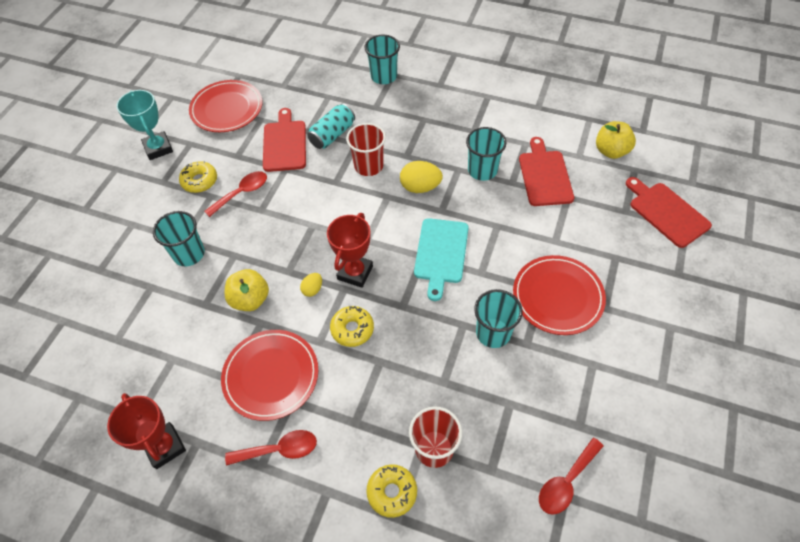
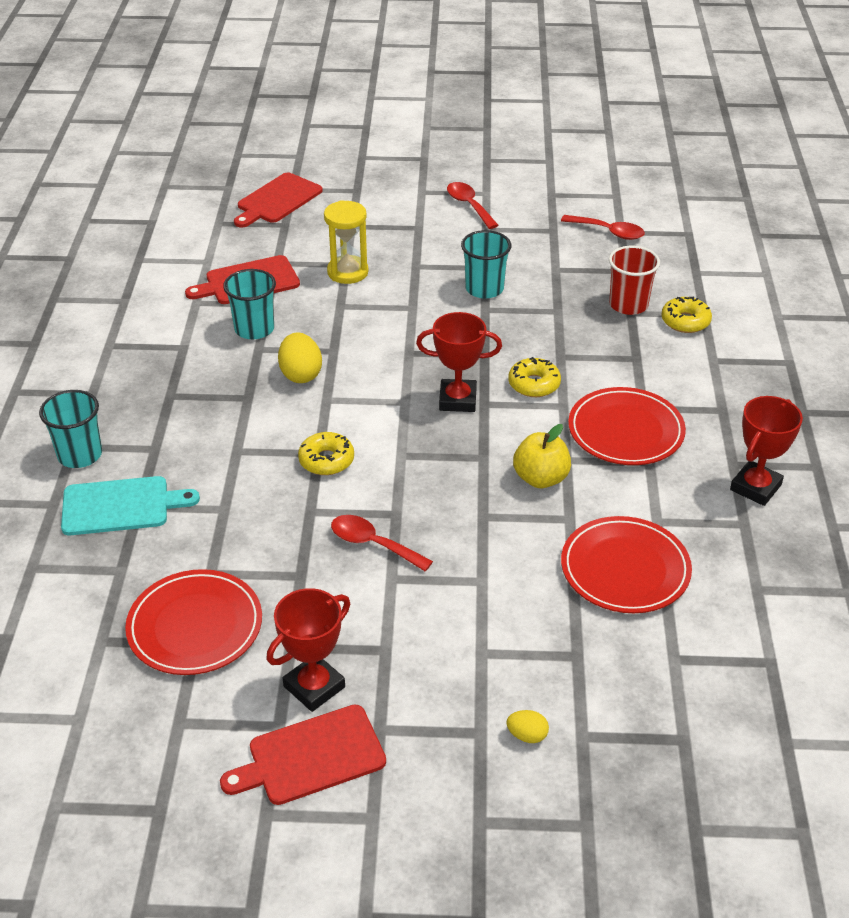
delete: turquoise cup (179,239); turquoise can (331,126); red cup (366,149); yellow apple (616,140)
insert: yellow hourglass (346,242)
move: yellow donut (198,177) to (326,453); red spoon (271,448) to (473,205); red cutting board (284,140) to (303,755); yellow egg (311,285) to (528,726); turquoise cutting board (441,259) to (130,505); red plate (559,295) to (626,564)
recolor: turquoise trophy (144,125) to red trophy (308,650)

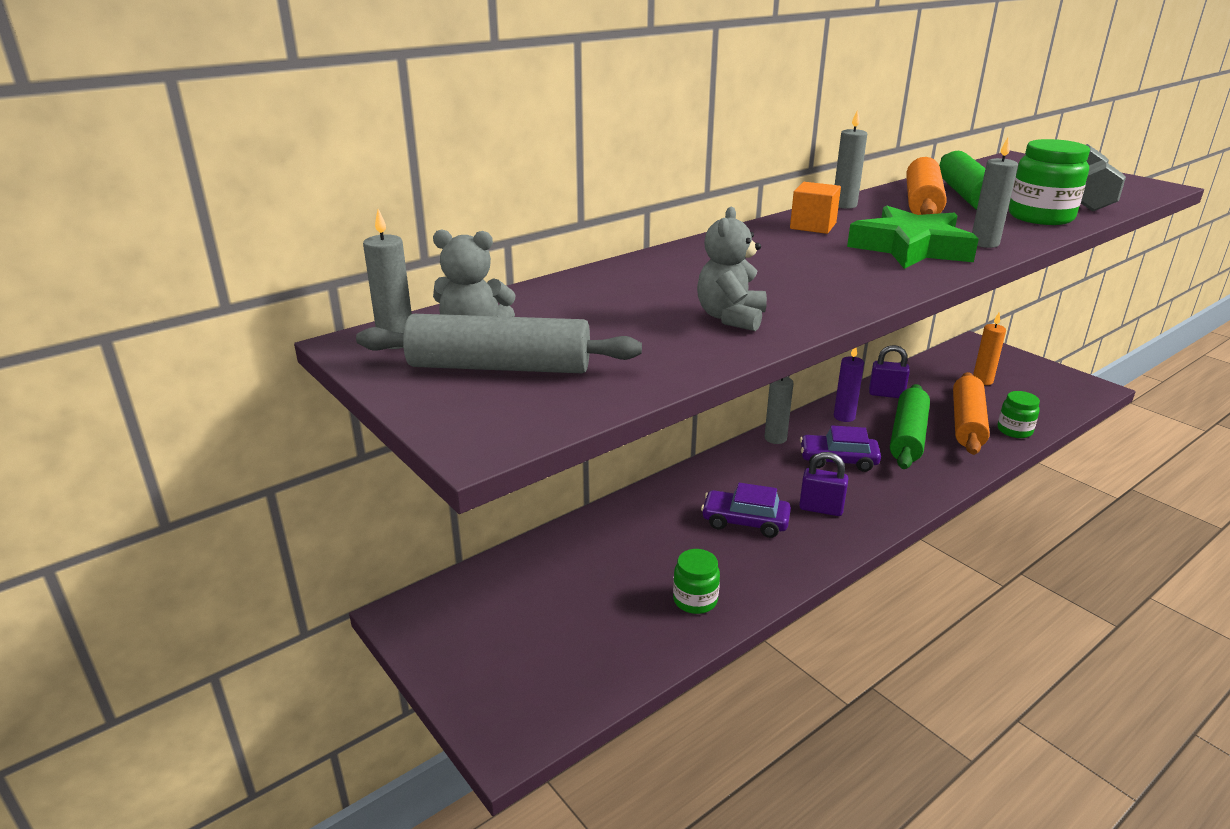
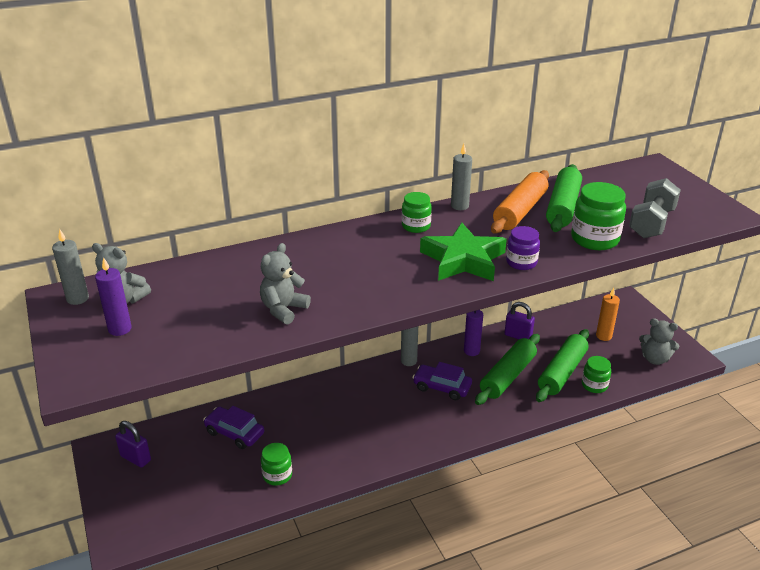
insert: grey teddy bear (659,341)
move: purple car (746,510) to (233,427); purple padlock (823,484) to (133,444)
replace: grey rolling pin (499,343) to purple candle (113,296); orange cube (815,208) to green jar (417,212); grey candle (995,192) to purple jar (523,248)
recolor: orange rolling pin (971,413) to green rolling pin (562,365)

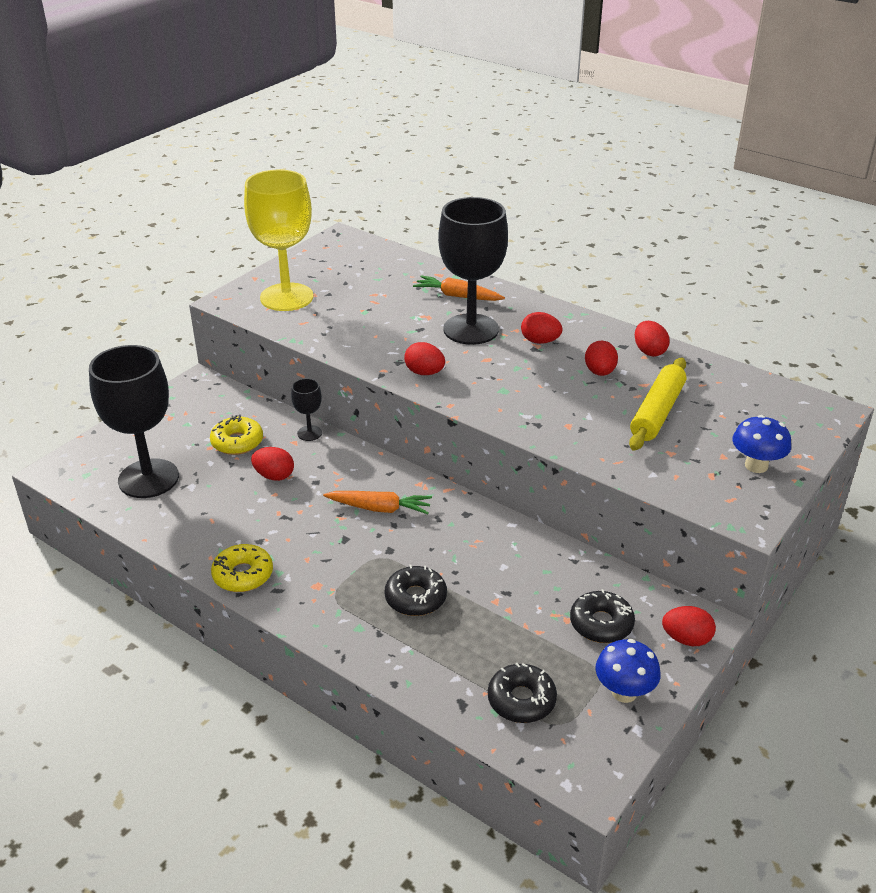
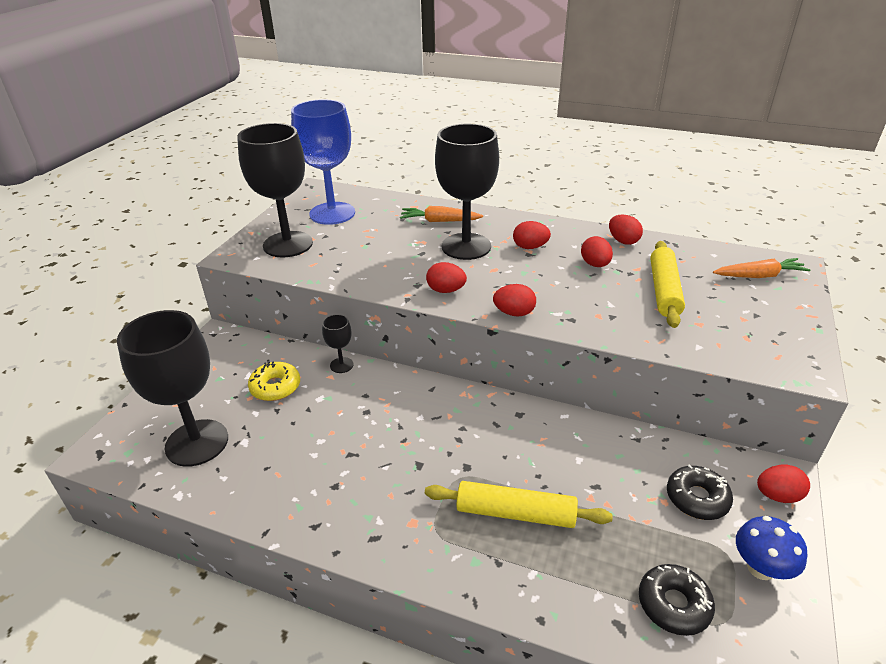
delete: yellow donut (242,568); blue mushroom (761,444)
insert: blue goblet (323,162)
move: red egg (272,464) to (514,300); orange carrot (377,502) to (761,268)
replace: black donut (416,590) to yellow rolling pin (519,504)
recolor: yellow goblet (279,240) to black goblet (275,190)

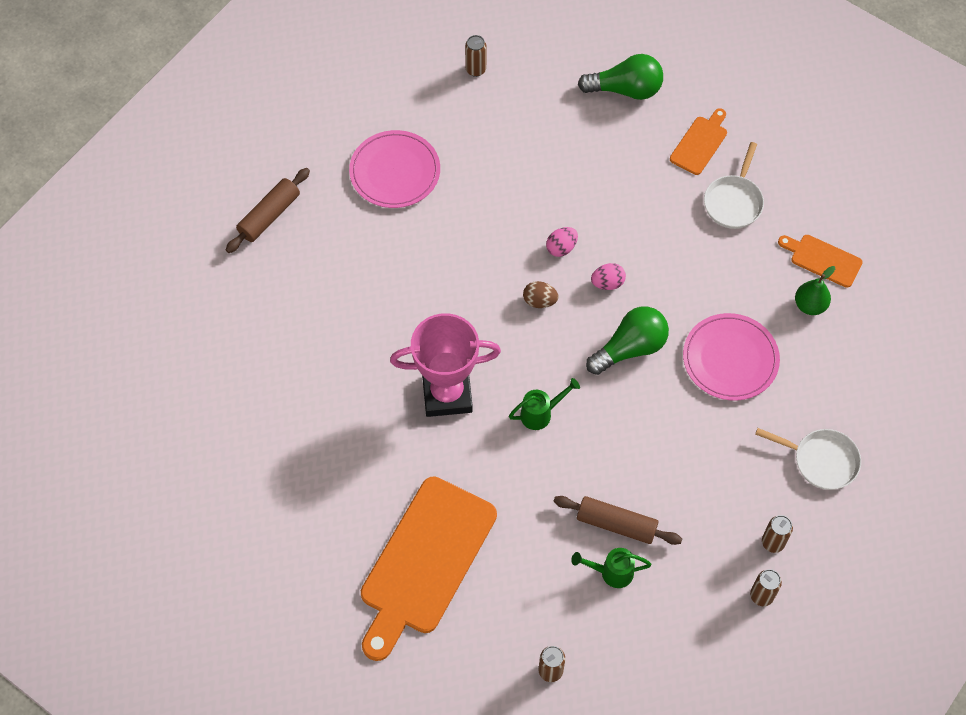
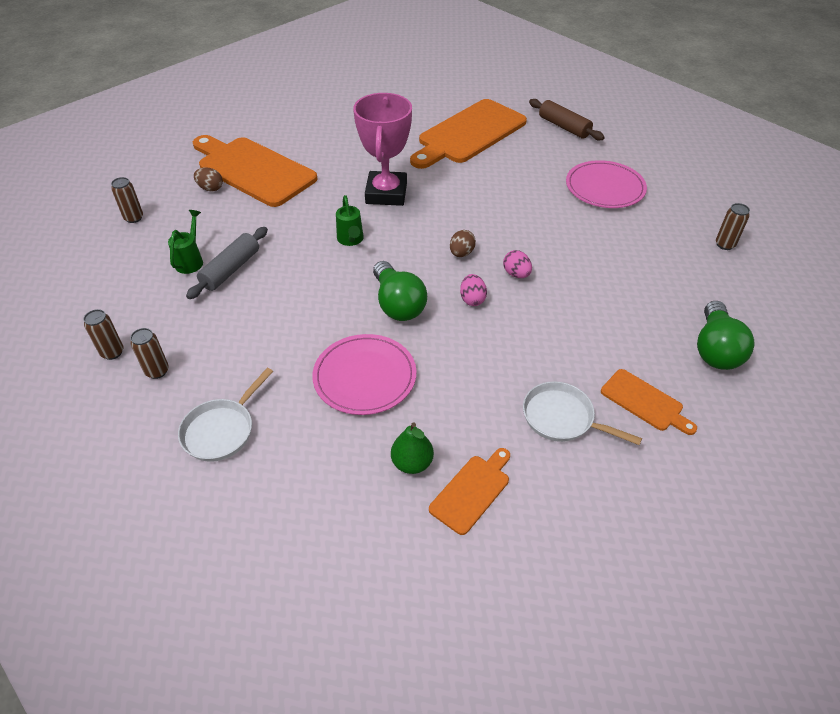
insert: brown egg (208,179); orange cutting board (468,134)
recolor: brown rolling pin (617,520) to grey rolling pin (227,263)

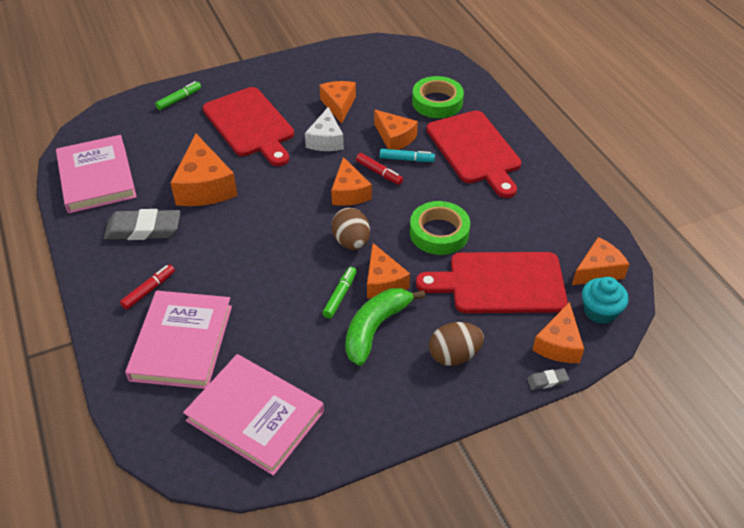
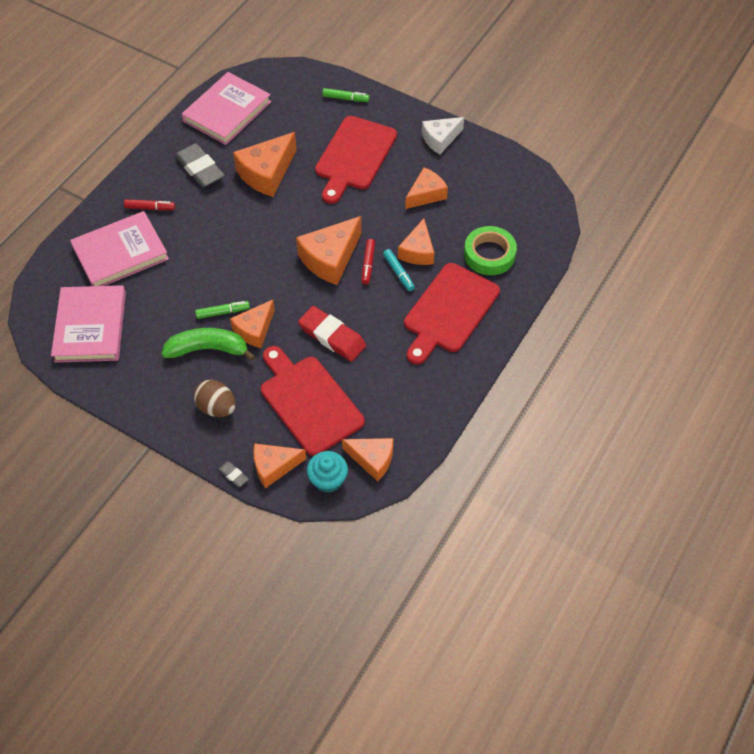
delete: brown egg (351,228)
move: white cheese (324,129) to (443,135)
replace: green tape (440,228) to red eraser (332,334)
resize: orange cheese (351,181) = (328,250) x1.52

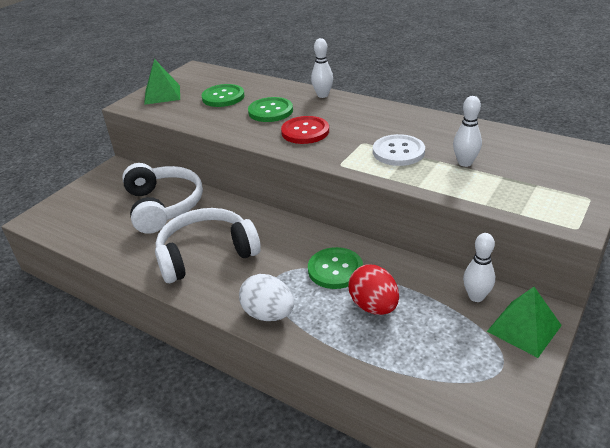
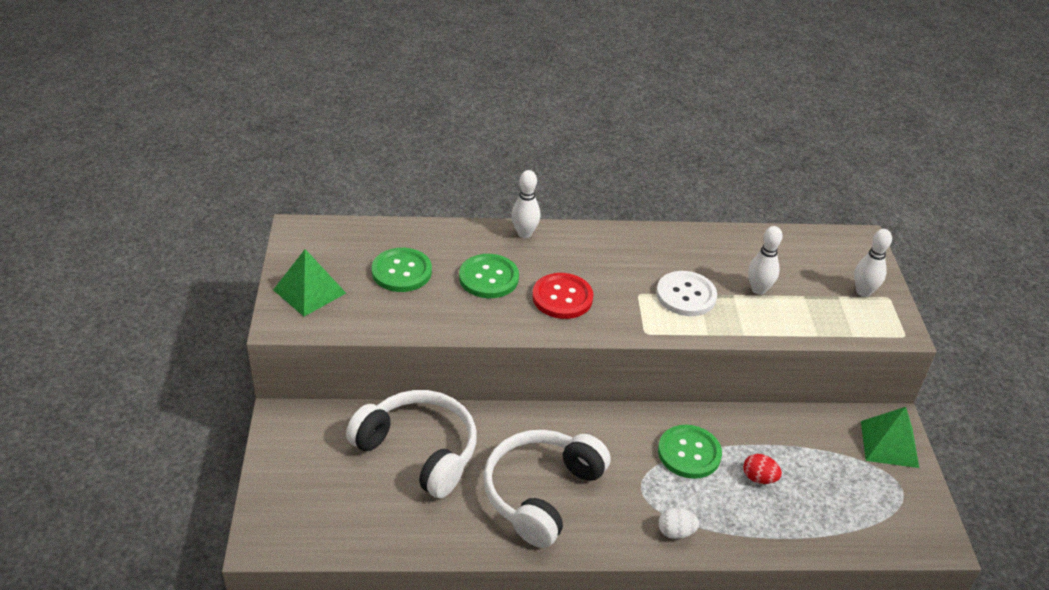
move: white bowling pin (479,267) to (873,263)
resize: white egg (266,297) = (678,523) x0.59; red egg (373,289) = (762,469) x0.59

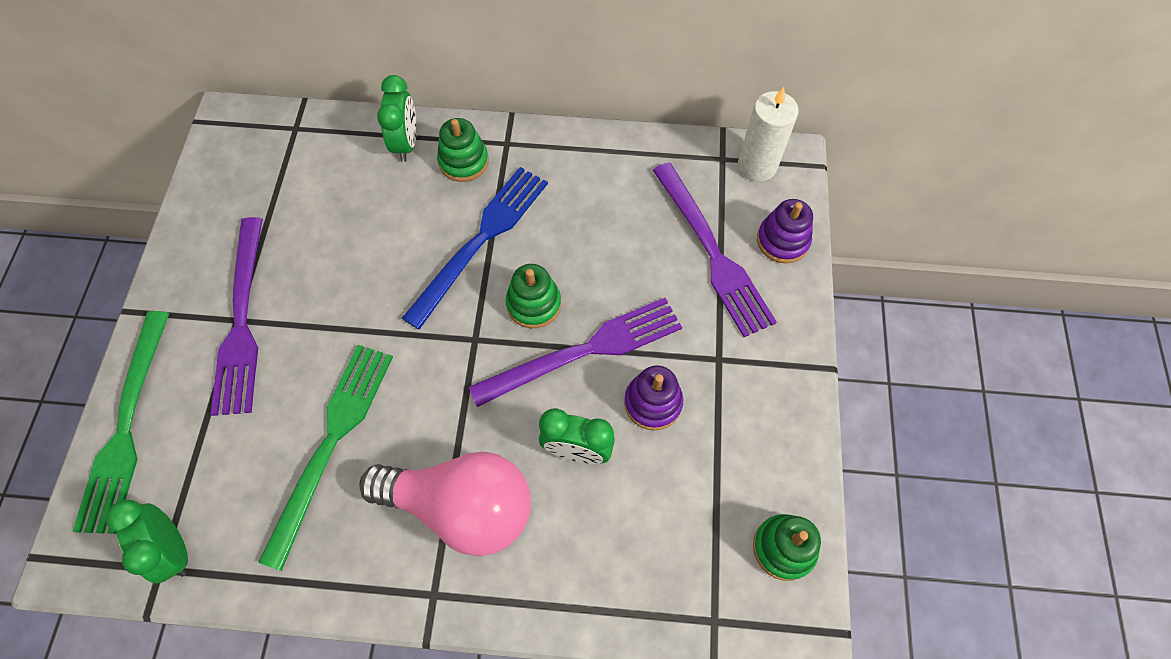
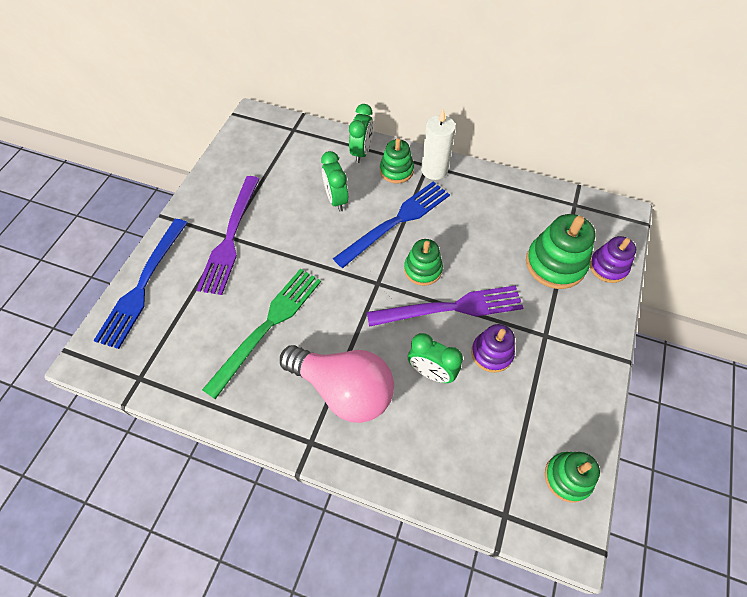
move: green clock (147,541) to (334,181); white candle (768,134) to (438,144)
replace: purple fork (715,249) to green stacking toy (561,251)
recolor: green fork (121,422) to blue fork (140,284)

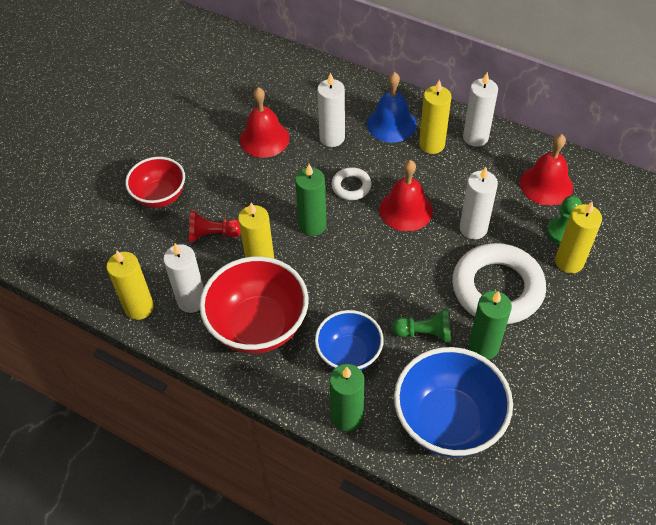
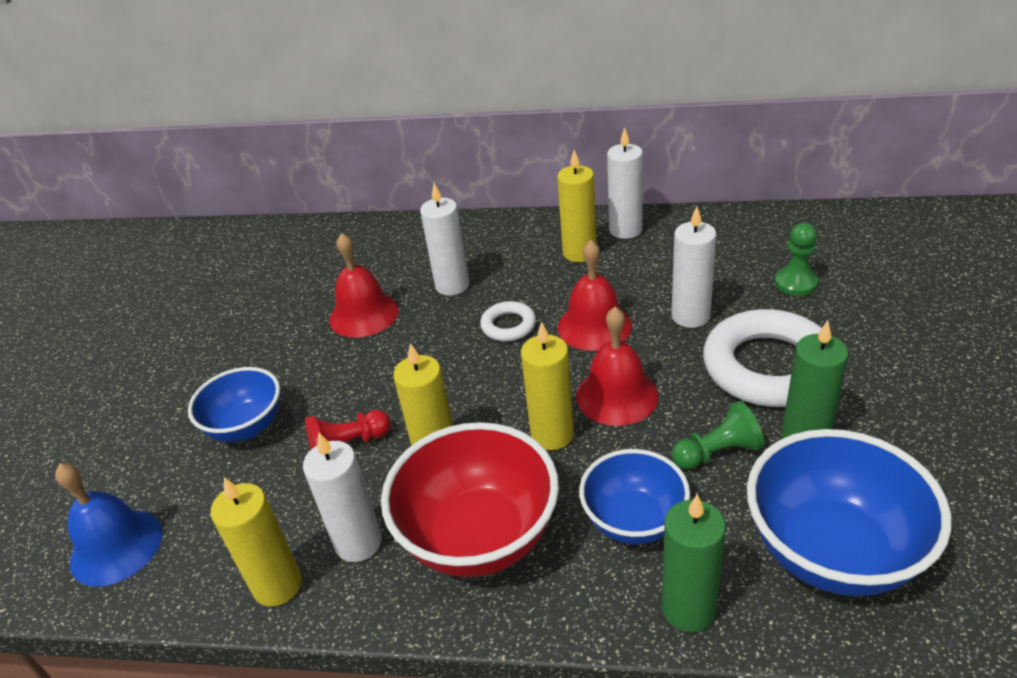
delete: green candle (311,200)
move: blue bell (391,107) to (109,525); red bell (546,170) to (617,366); yellow candle (578,238) to (547,386)
recolor: red bowl (155,182) to blue bowl (234,404)

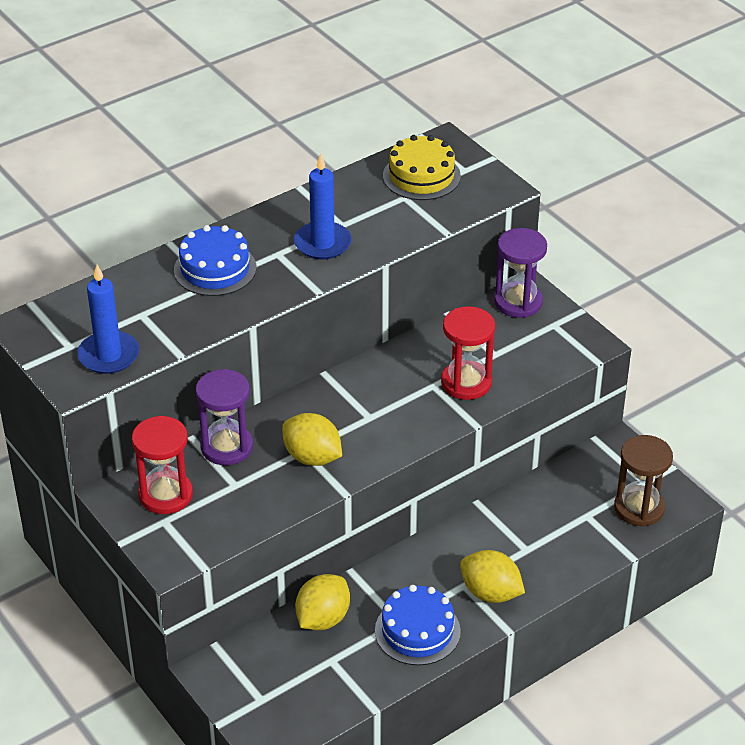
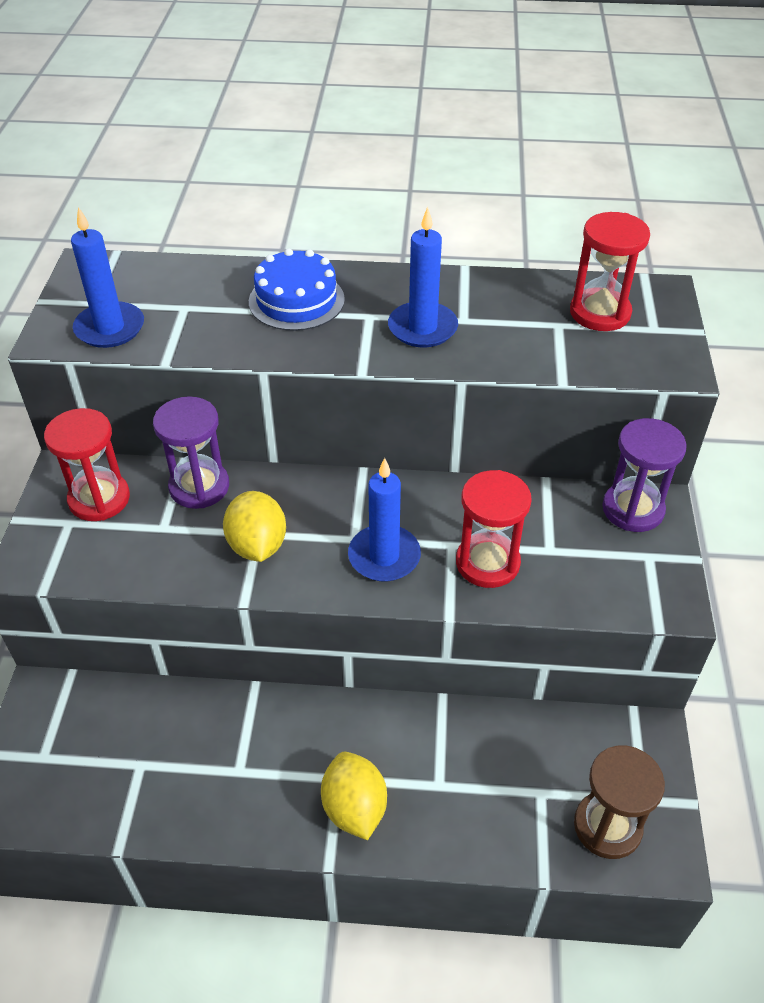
delete: yellow lemon (322,602); blue cake (418,625)
insert: blue candle (384,520)
replace: yellow cake (422,167) to red hourglass (610,271)

